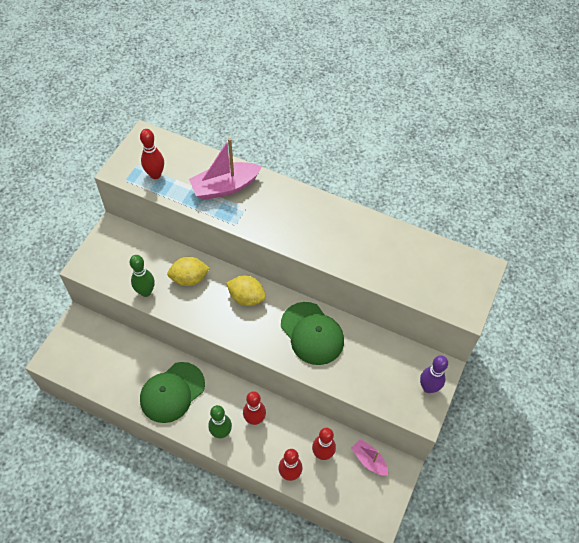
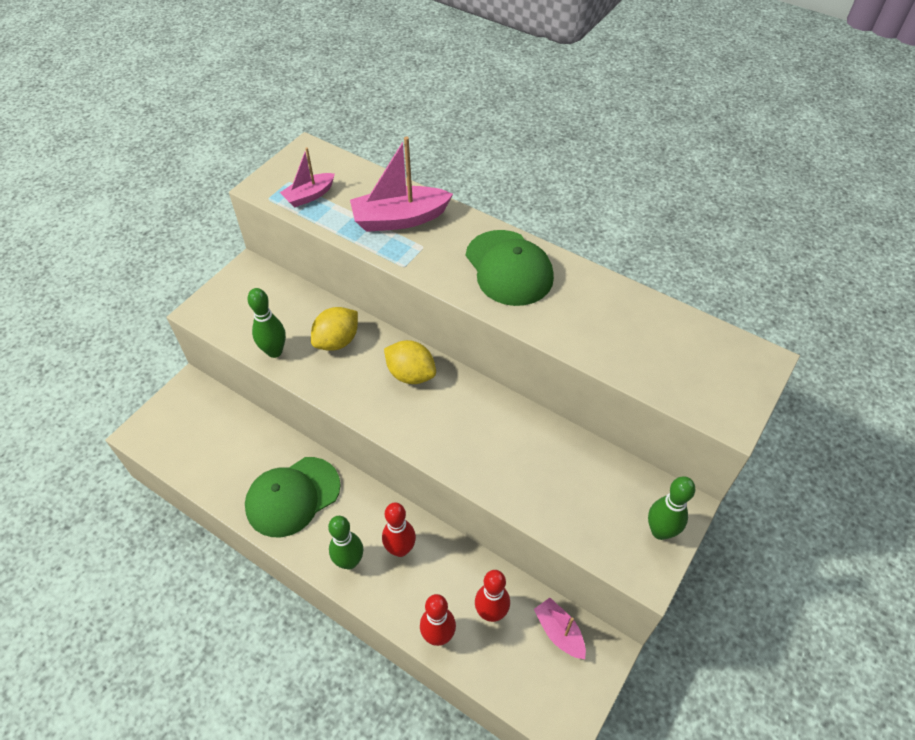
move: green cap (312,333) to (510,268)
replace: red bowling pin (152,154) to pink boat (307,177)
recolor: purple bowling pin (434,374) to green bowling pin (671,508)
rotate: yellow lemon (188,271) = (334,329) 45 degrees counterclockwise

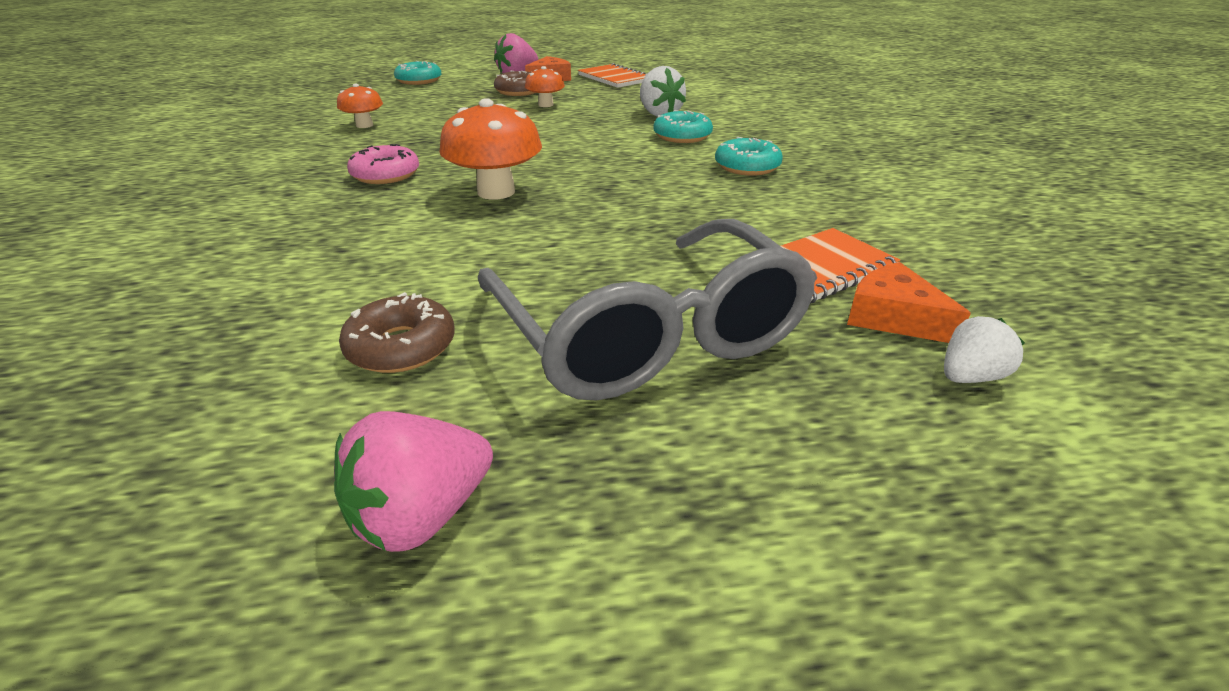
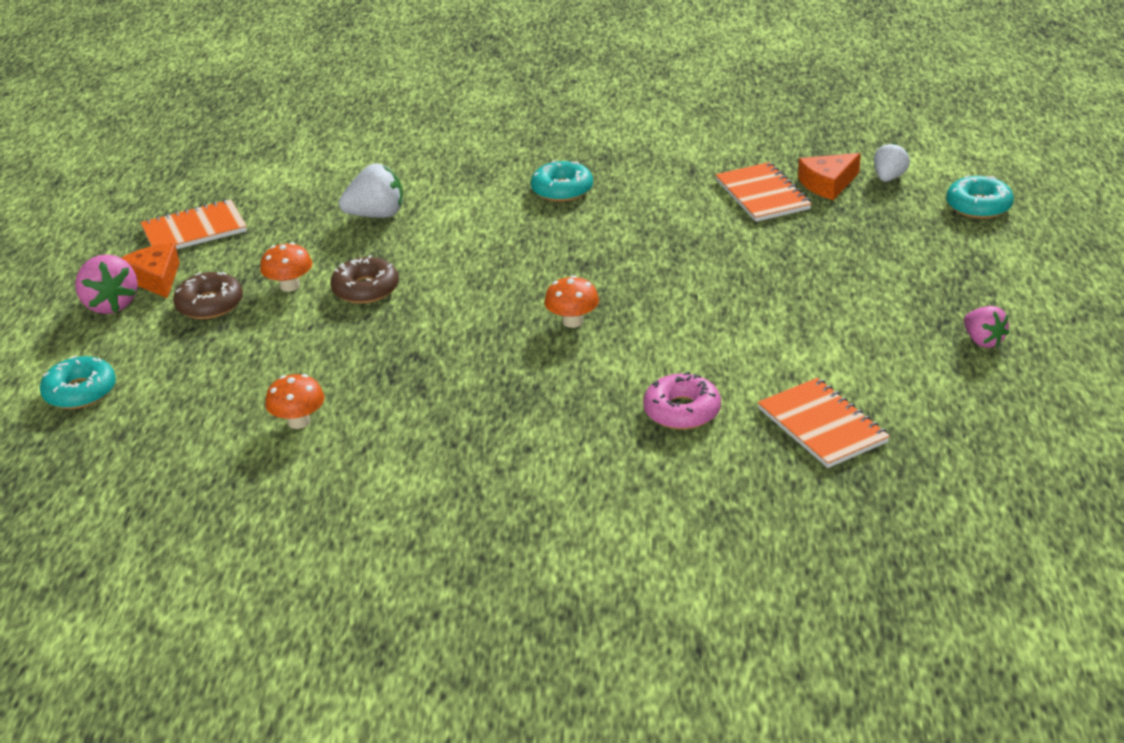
delete: grey glasses (647,310)
insert: orange notebook (824,423)
move: brown donut (397,332) to (364,279); pink donut (383,164) to (682,401); turquoise donut (683,126) to (980,197)
rotate: white strawberry (984,349) = (892,162) 45 degrees clockwise
resize: pink strawberry (413,481) = (986,327) x0.65; orange mushroom (490,149) = (571,301) x0.57

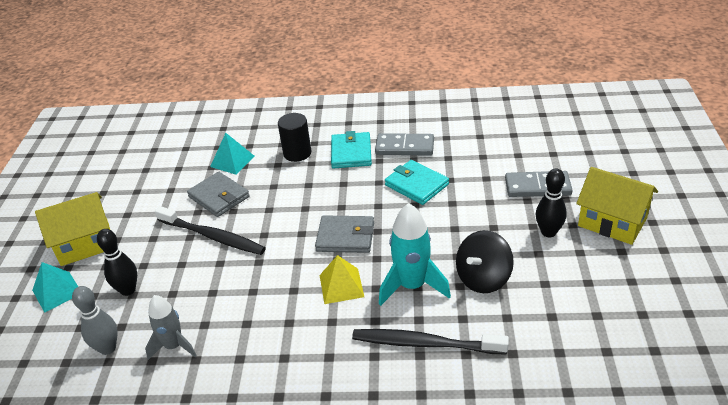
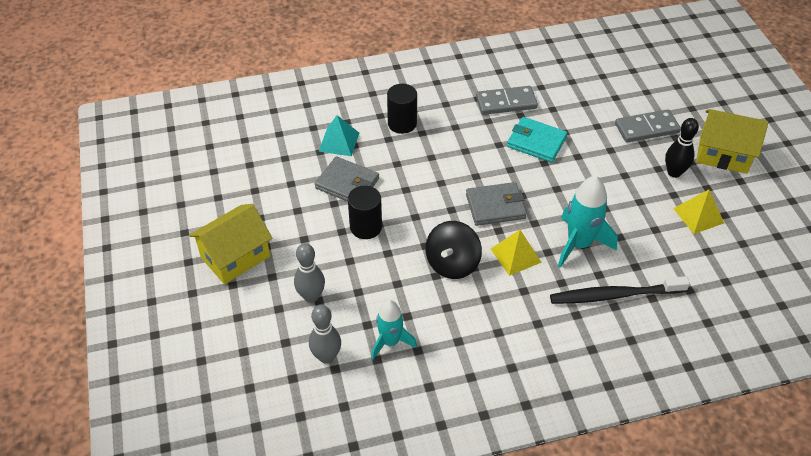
delete: turquoise pyramid (55,287); turquoise wallet (351,149)
insert: yellow pyramid (698,212)
move: black spinning top (485,261) to (454,250)
replace: black toothbrush (210,230) to black cylinder (365,212)
recolor: black bowling pin (117,262) to grey bowling pin (309,273); grey rocket (171,327) to turquoise rocket (394,330)

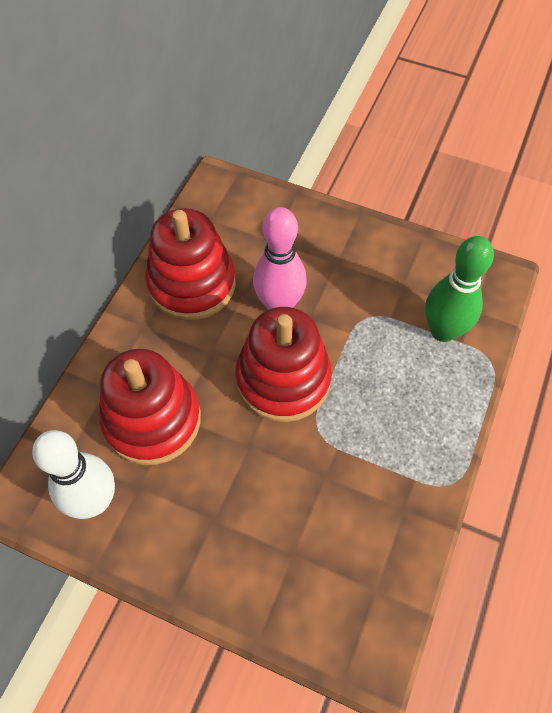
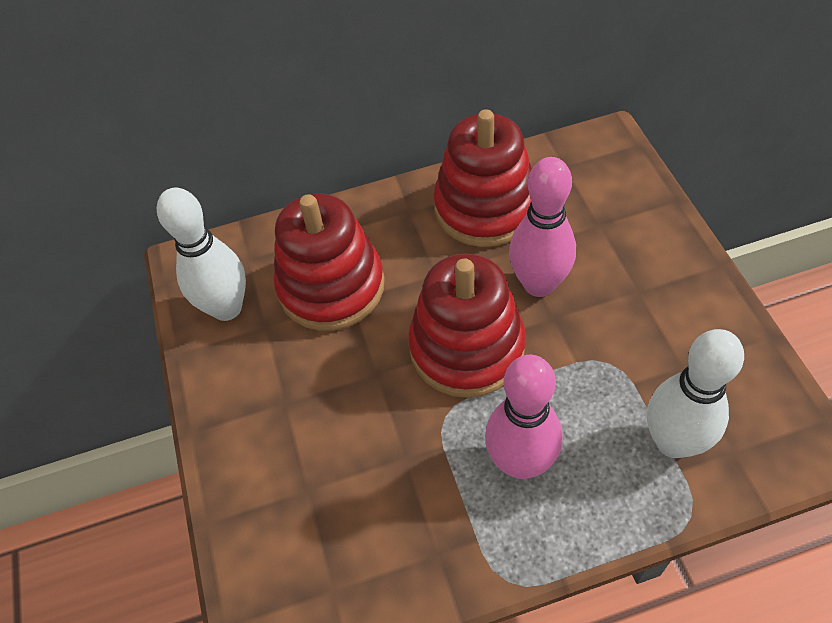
insert: pink bowling pin (524,417)
recolor: green bowling pin (459,289) to white bowling pin (695,393)

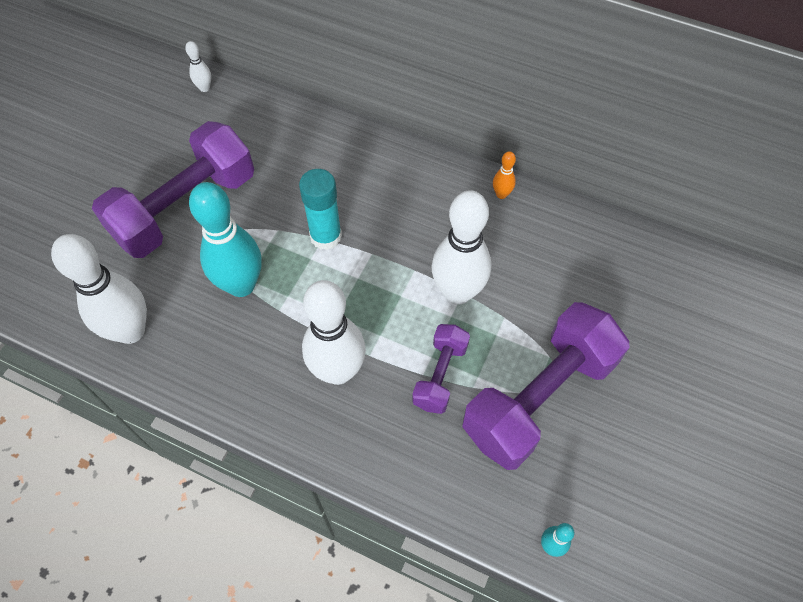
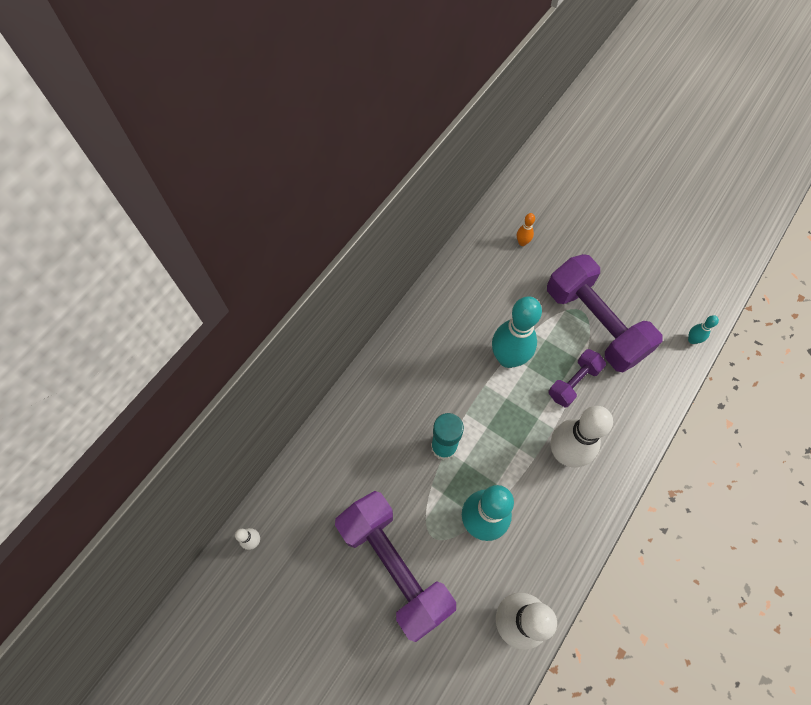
move: orange bowling pin (504,175) to (526,229)
recolor: white bowling pin (461,247) to turquoise bowling pin (517,332)
rotate: purple dumbbell (441,369) = (577,378) 75 degrees counterclockwise

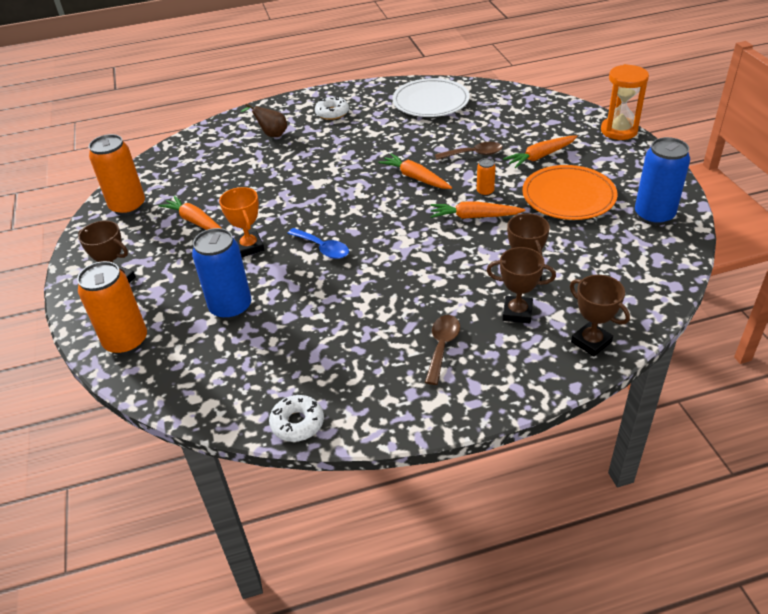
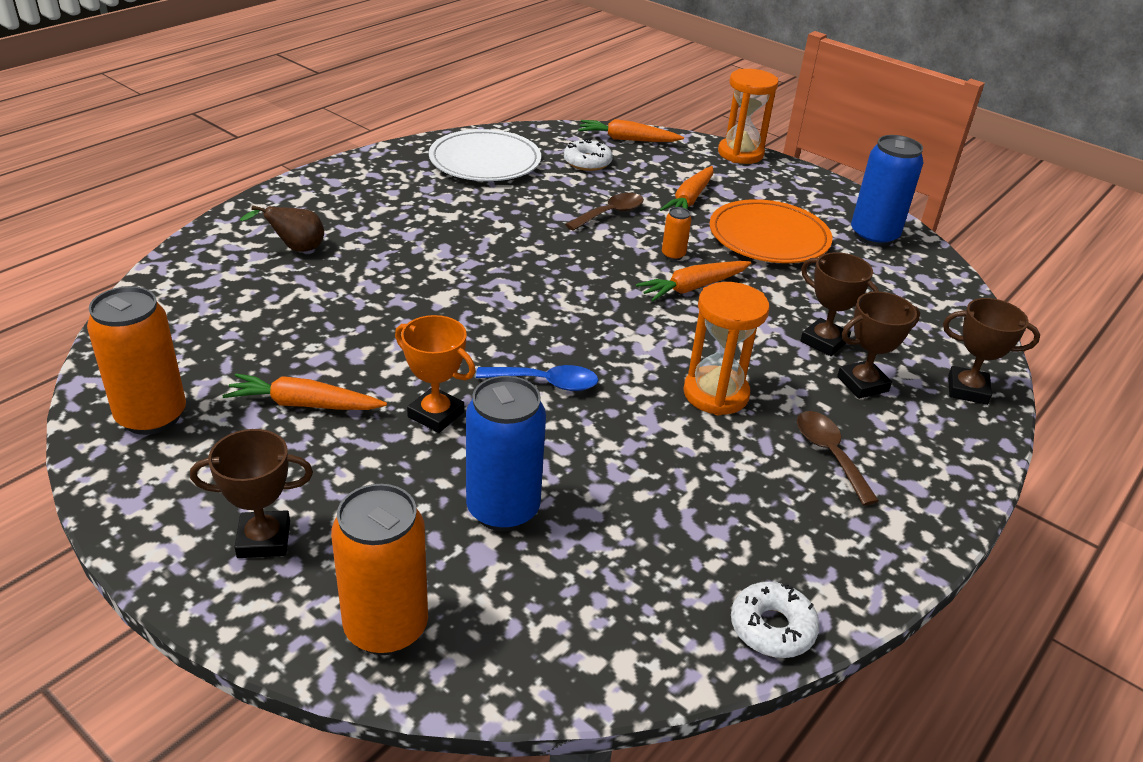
insert: orange hourglass (726,348)
move: white donut (332,108) to (588,154); orange carrot (415,171) to (631,130)

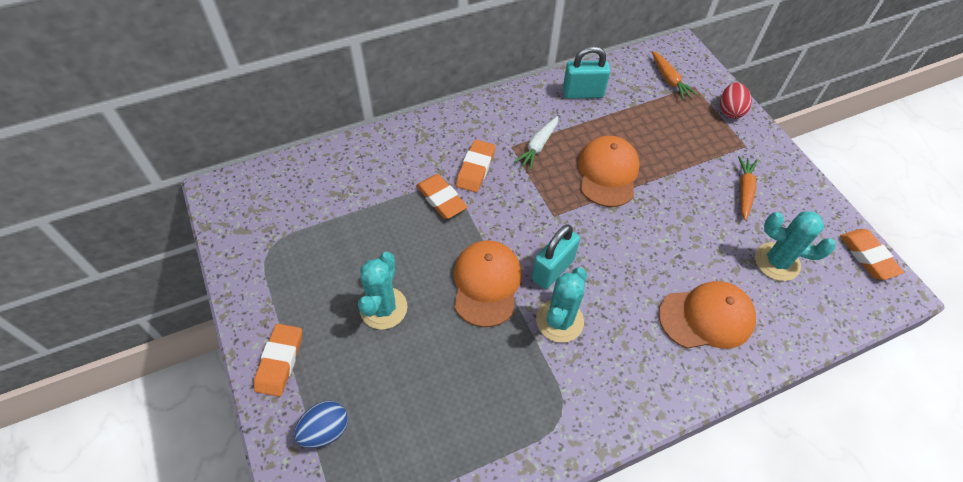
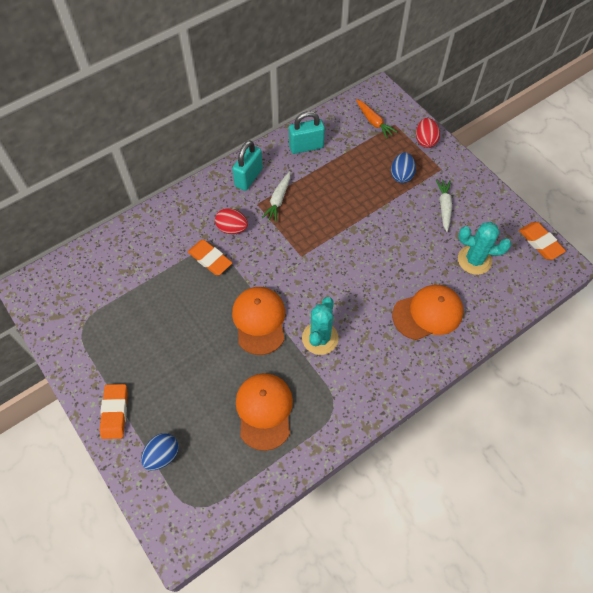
delete: turquoise cactus (382,291)
insert: blue egg (403,167)
move: turquoise padlock (555,256) to (247,165); orange cap (609,171) to (264,412)
replace: orange eraser (475,166) to red egg (231,221)
recolor: orange carrot (748,188) to white carrot (444,206)

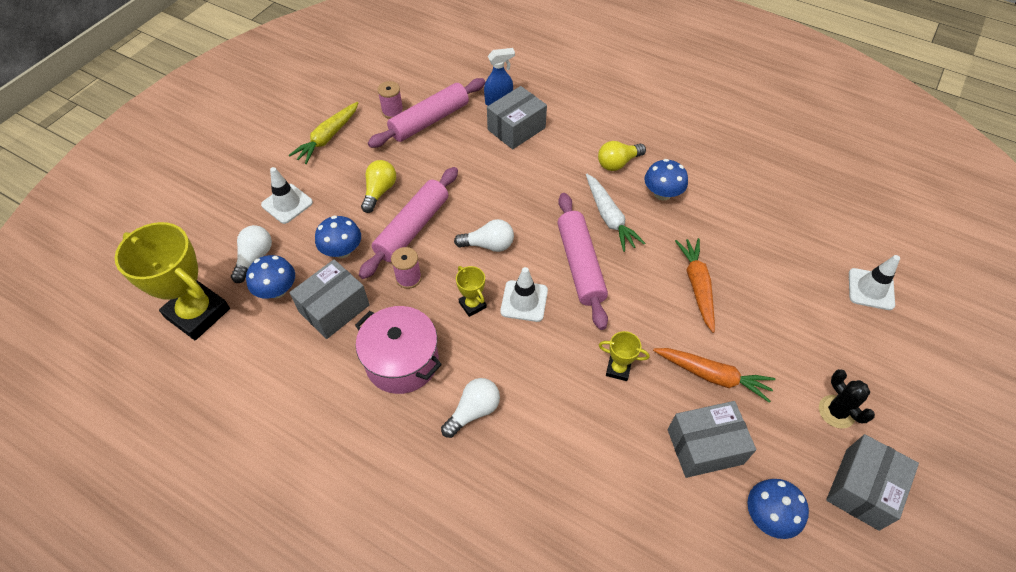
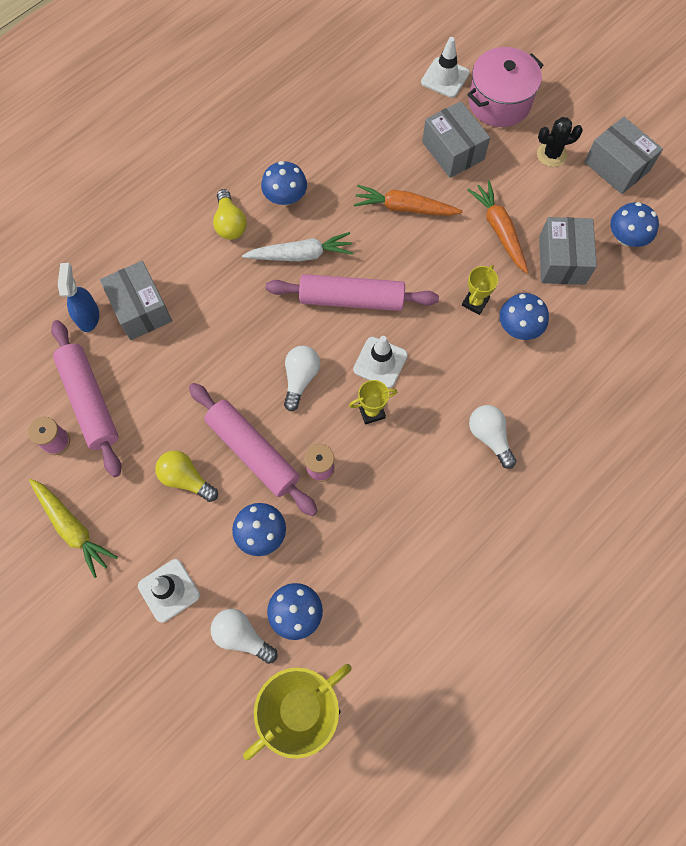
insert: blue mushroom (524,316)
move: grey box (329,299) to (456,139); pink pot (398,350) to (505,87)
rotate: orange carrot (714,375) = (497,227) 60 degrees counterclockwise

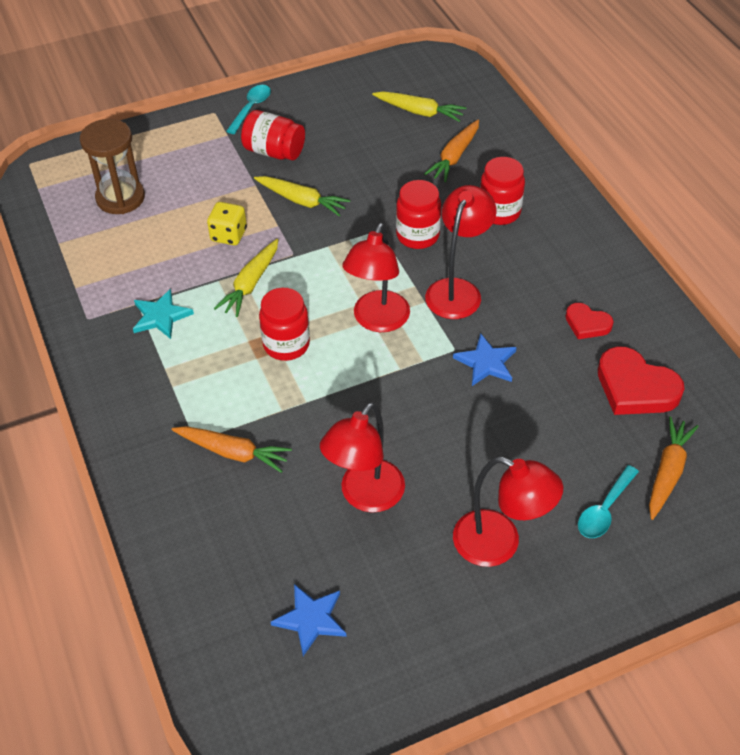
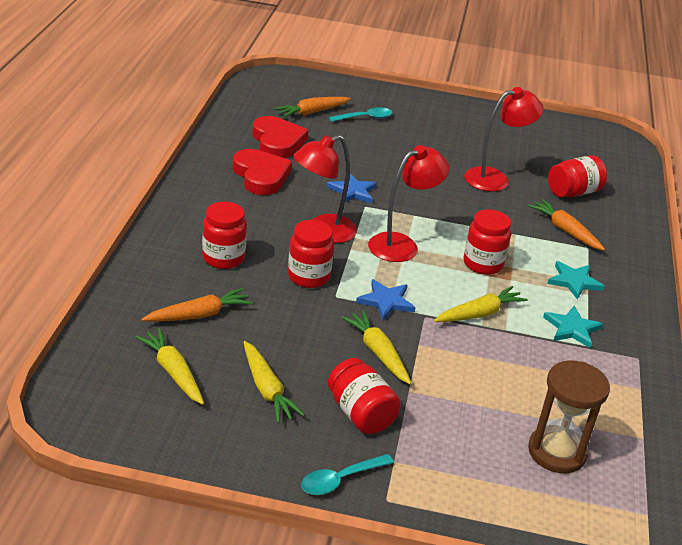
delete: yellow dice (227,223); red lamp (508,512)
insert: yellow carrot (274,382); turquoise star (576,280); red jar (577,176)
move: blue star (308,620) to (386,299)
resize: red heart (589,321) = (262,172) x1.75

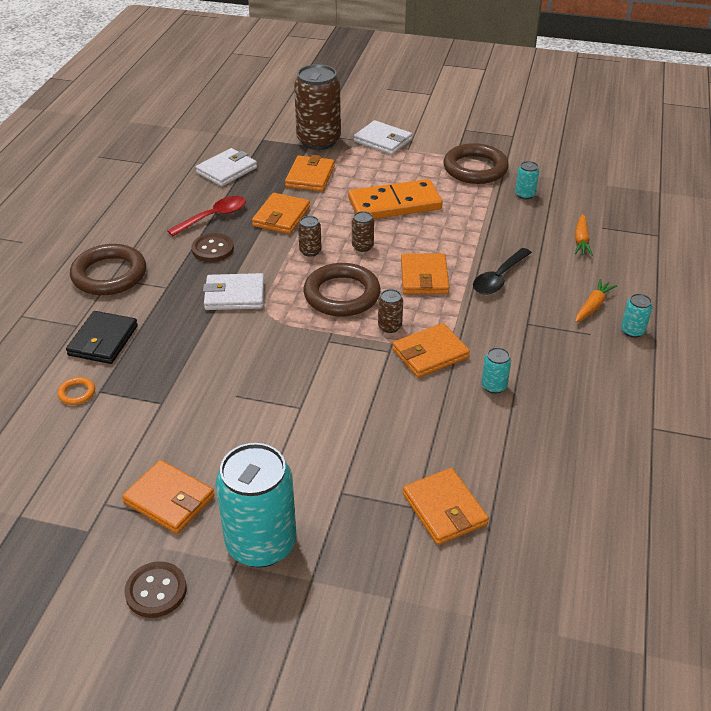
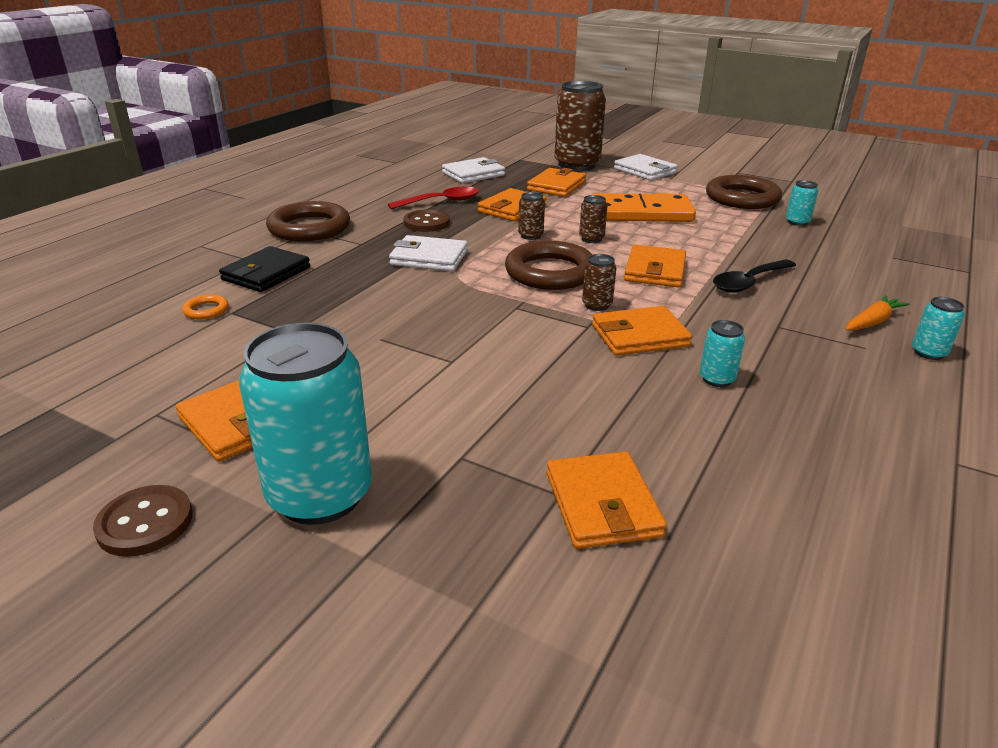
delete: orange carrot (584,235)

